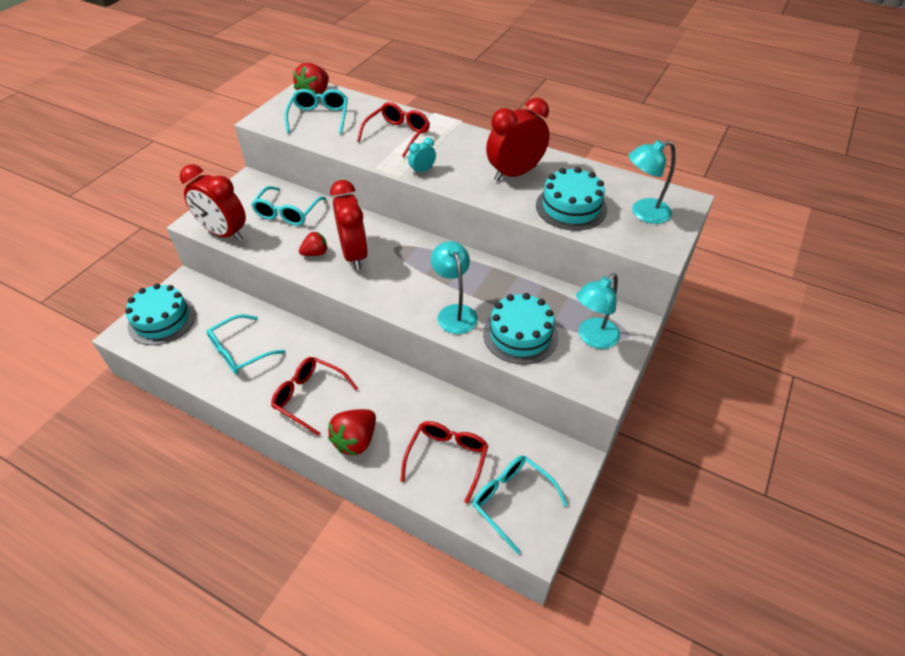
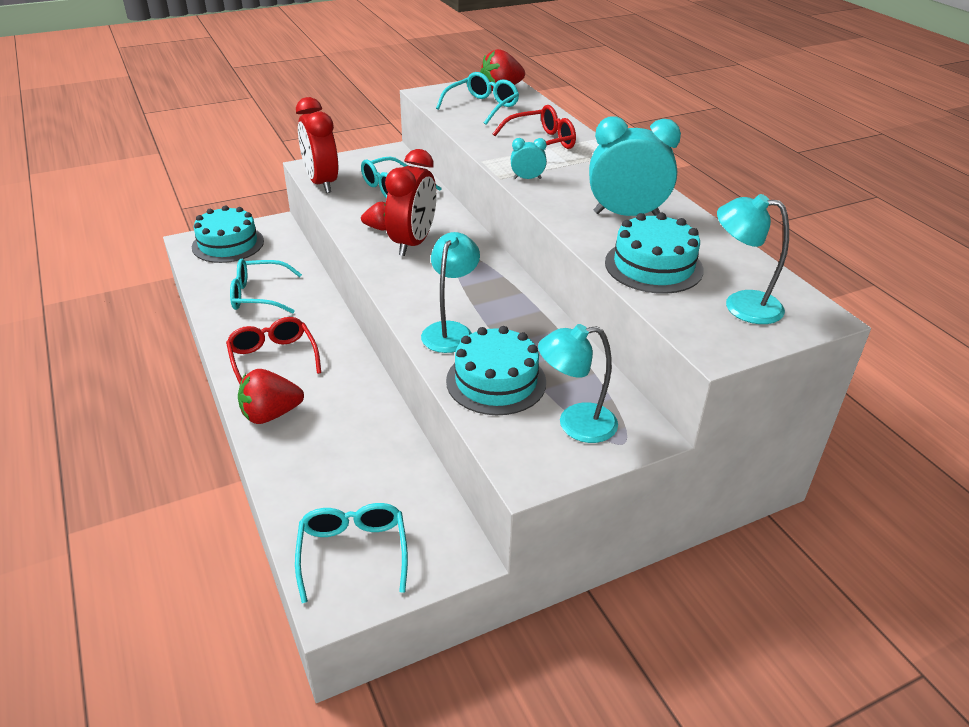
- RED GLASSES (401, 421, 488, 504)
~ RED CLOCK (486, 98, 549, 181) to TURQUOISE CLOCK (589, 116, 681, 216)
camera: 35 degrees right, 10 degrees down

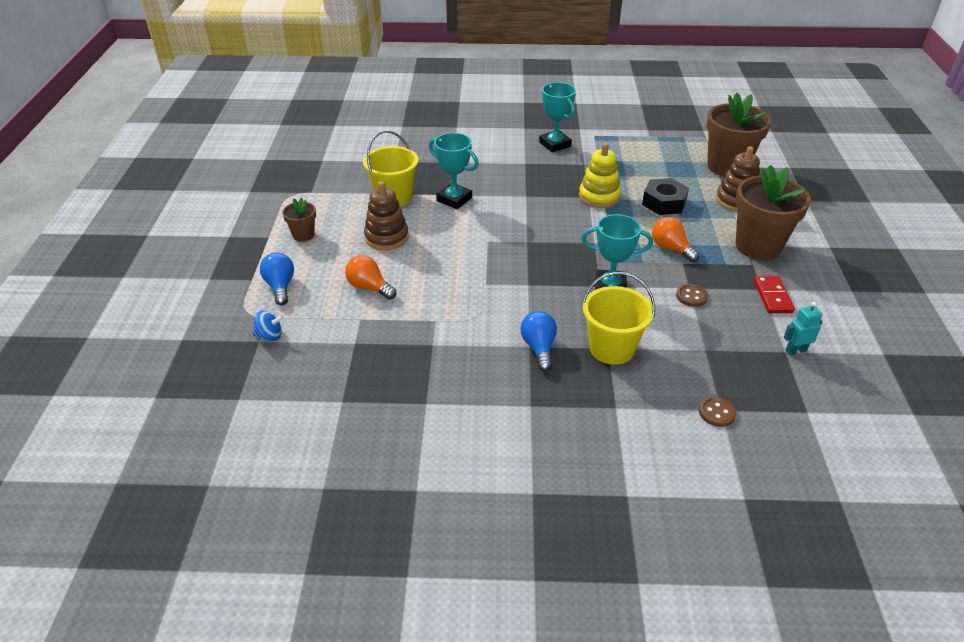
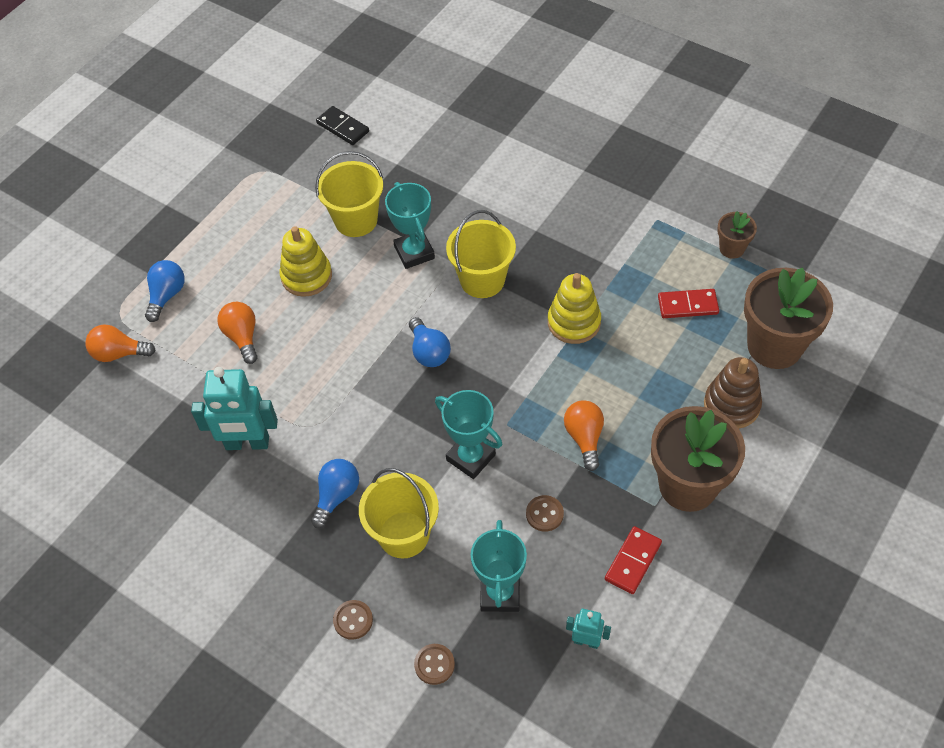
~ BLUE SPINNING TOP (253, 311, 284, 341) to ORANGE LIGHT BULB (85, 324, 156, 362)
~ BROWN FLOWER POT (282, 197, 316, 242) to (717, 211, 757, 259)
~ BROWN STACKING TOY (364, 181, 409, 250) to YELLOW STACKING TOY (279, 226, 332, 297)
~ TURQUOISE TROPHY (539, 82, 576, 152) to (471, 520, 527, 612)
- BLACK NUT (642, 178, 689, 215)
+ TURQUOISE ROBOT (191, 367, 278, 450)
+ BLACK DOMINO (316, 106, 369, 145)
+ BROWN BUTTON (333, 600, 373, 640)
+ BLUE LIGHT BULB (409, 317, 451, 367)
+ YELLOW BUCKET (446, 210, 516, 298)
+ RED DOMINO (658, 289, 719, 318)
camera: 35 degrees right, 15 degrees up

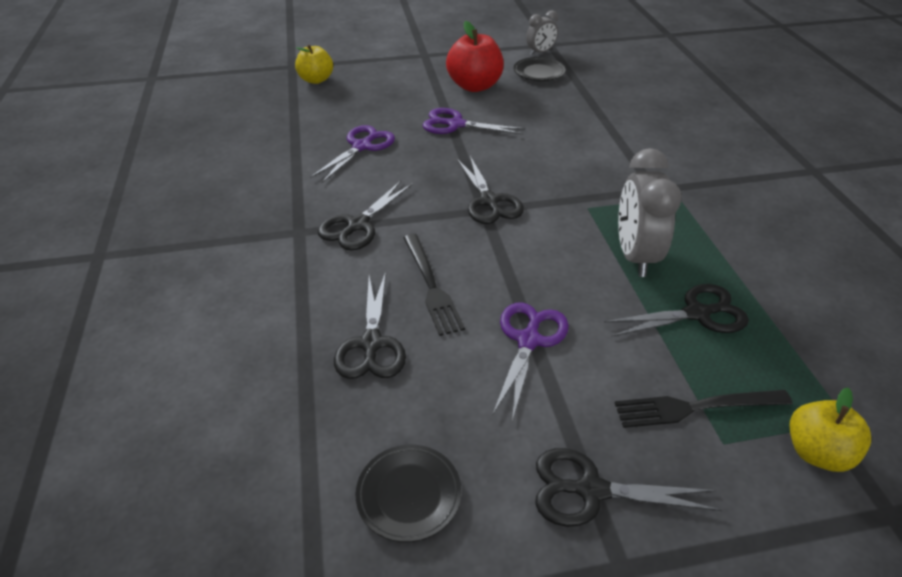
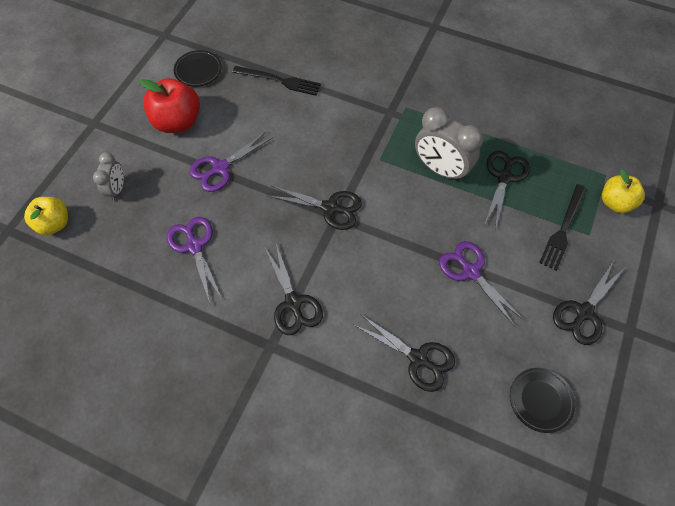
~ BLACK FORK (403, 234, 465, 336) to (233, 66, 321, 96)
~ GREY CLOCK (526, 10, 558, 55) to (93, 152, 124, 201)
camera: 55 degrees left, 20 degrees up

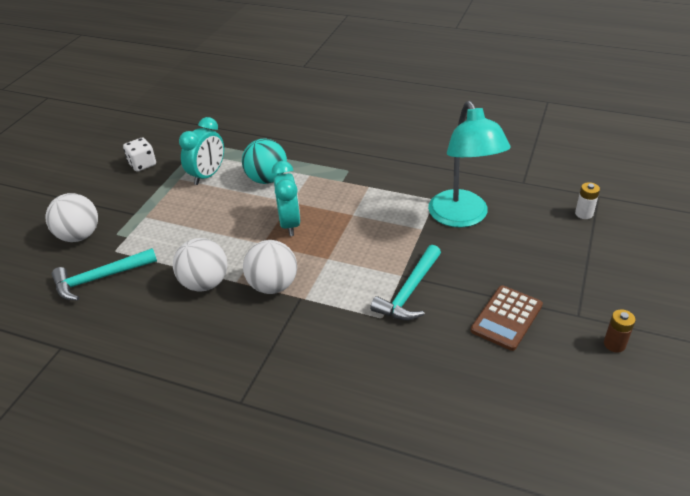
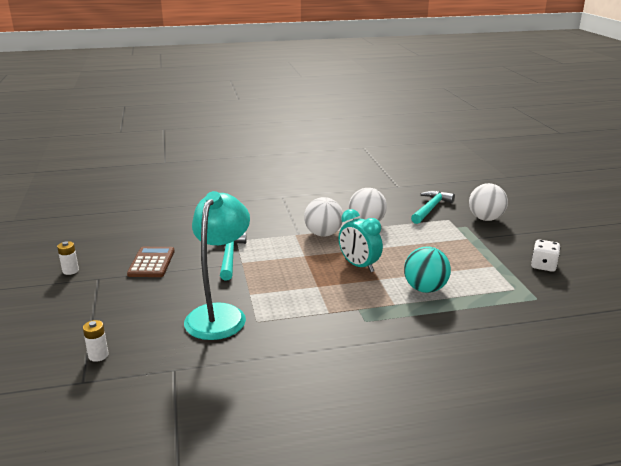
- TURQUOISE CLOCK (179, 117, 224, 185)
~ TURQUOISE LAMP (428, 101, 510, 228) = (184, 191, 250, 340) 60 degrees clockwise
~ BROWN BATTERY (604, 309, 636, 352) to WHITE BATTERY (57, 241, 79, 275)
camera: 145 degrees right, 15 degrees down

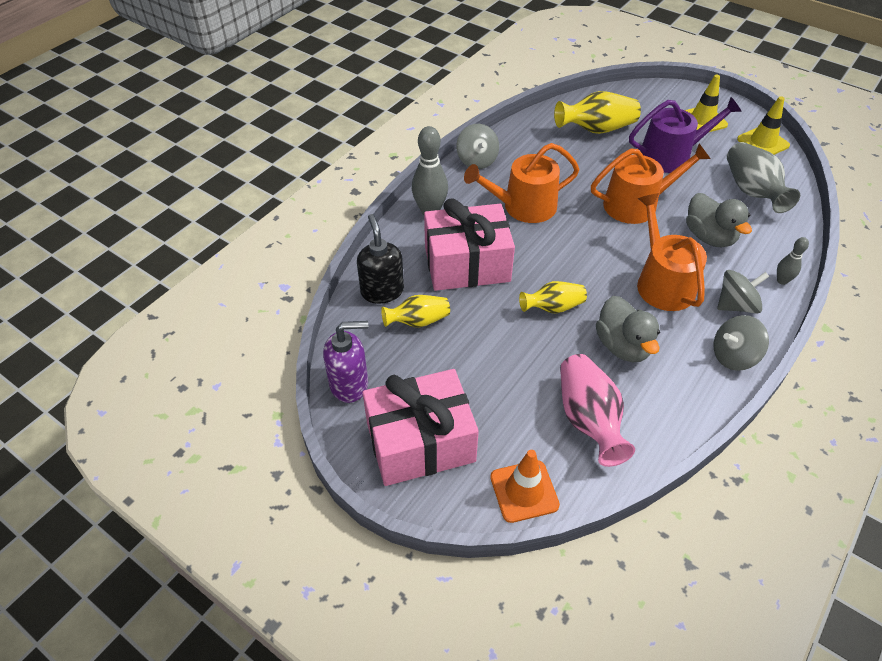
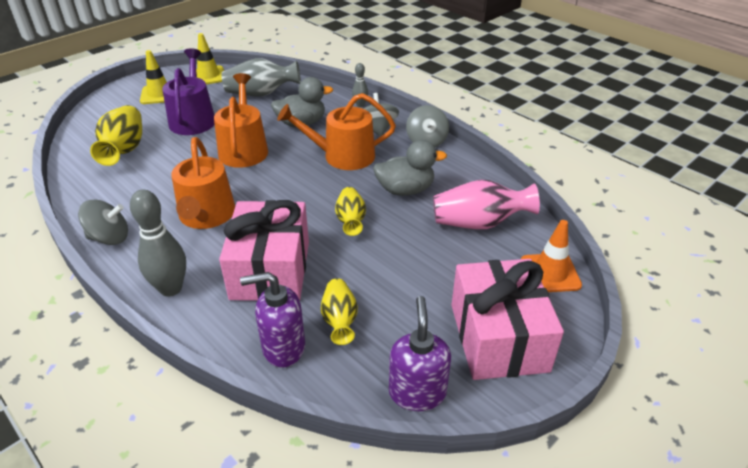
~ BLACK SOAP DISPENSER (357, 214, 404, 304) to PURPLE SOAP DISPENSER (240, 272, 305, 367)
camera: 80 degrees left, 10 degrees down

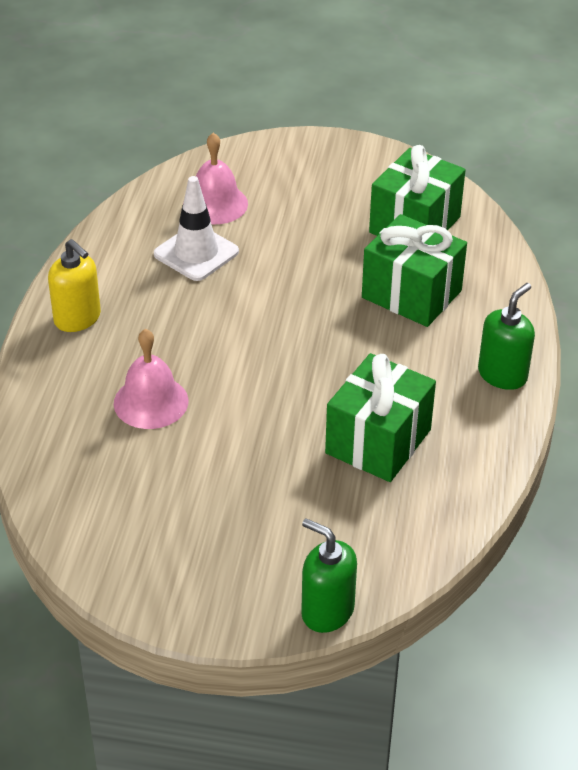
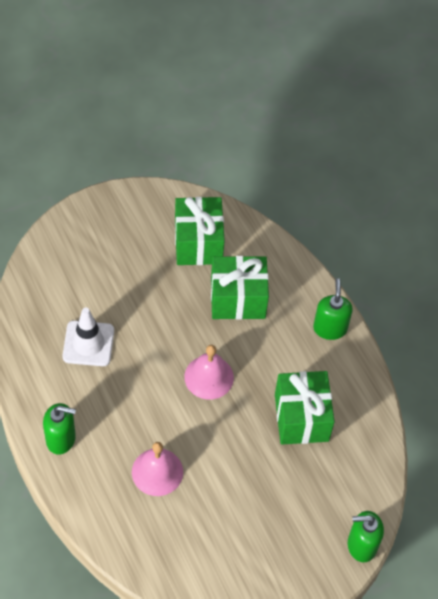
~ YELLOW SOAP DISPENSER (48, 239, 101, 332) to GREEN SOAP DISPENSER (43, 403, 76, 455)
~ PINK BELL (183, 133, 248, 225) to (184, 345, 234, 400)
camera: 40 degrees left, 15 degrees up

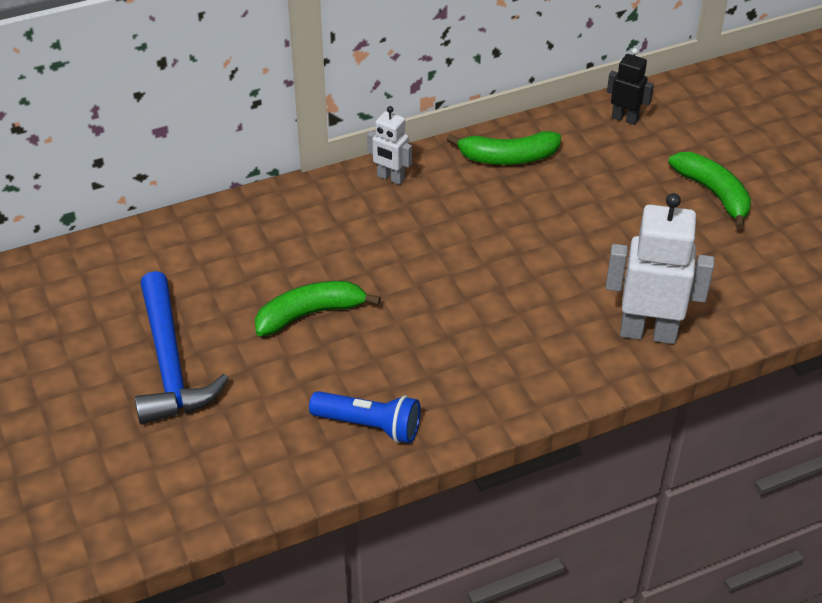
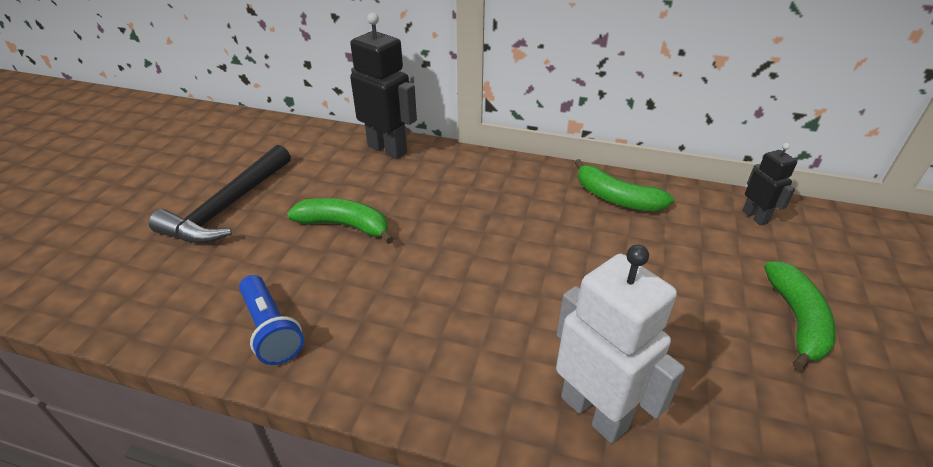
~ BLUE HAMMER (135, 271, 229, 424) to BLACK HAMMER (149, 145, 291, 244)
- WHITE ROBOT (367, 106, 412, 185)
+ BLACK ROBOT (350, 13, 417, 159)
camera: 40 degrees right, 5 degrees down

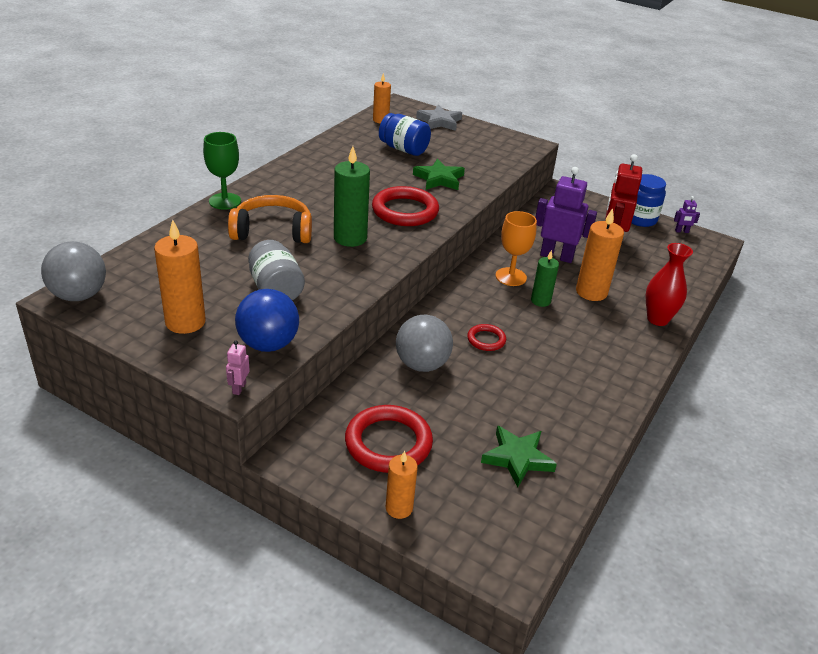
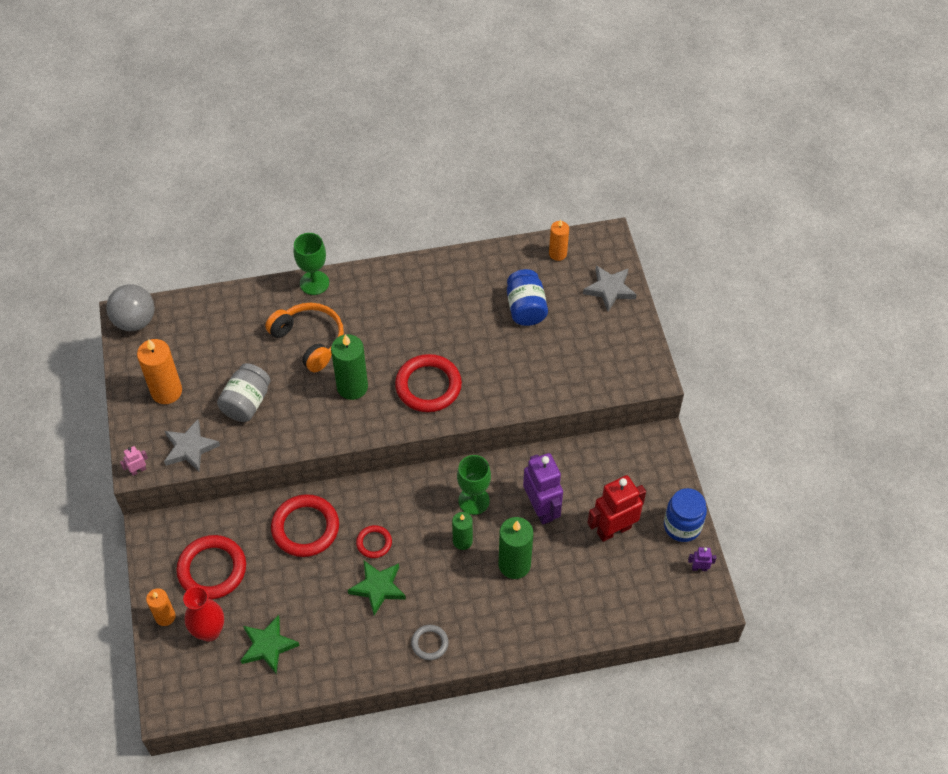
~ BLUE BALL (235, 289, 299, 352) to GREY STAR (164, 419, 220, 472)
~ GREY BALL (396, 315, 453, 372) to RED RING (271, 494, 339, 557)
~ GREEN STAR (413, 159, 465, 190) to (348, 561, 406, 616)
~ ORANGE GOBLET (496, 211, 537, 286) to GREEN GOBLET (457, 455, 491, 515)
~ ORANGE CANDLE (576, 208, 624, 301) to GREEN CANDLE (499, 517, 533, 579)
~ RED VASE (645, 243, 693, 326) to (183, 586, 224, 642)
~ PURPLE ROBOT (674, 196, 700, 233) = (688, 547, 716, 571) 135 degrees clockwise
+ GREY RING (411, 625, 449, 660)
camera: 50 degrees right, 20 degrees up

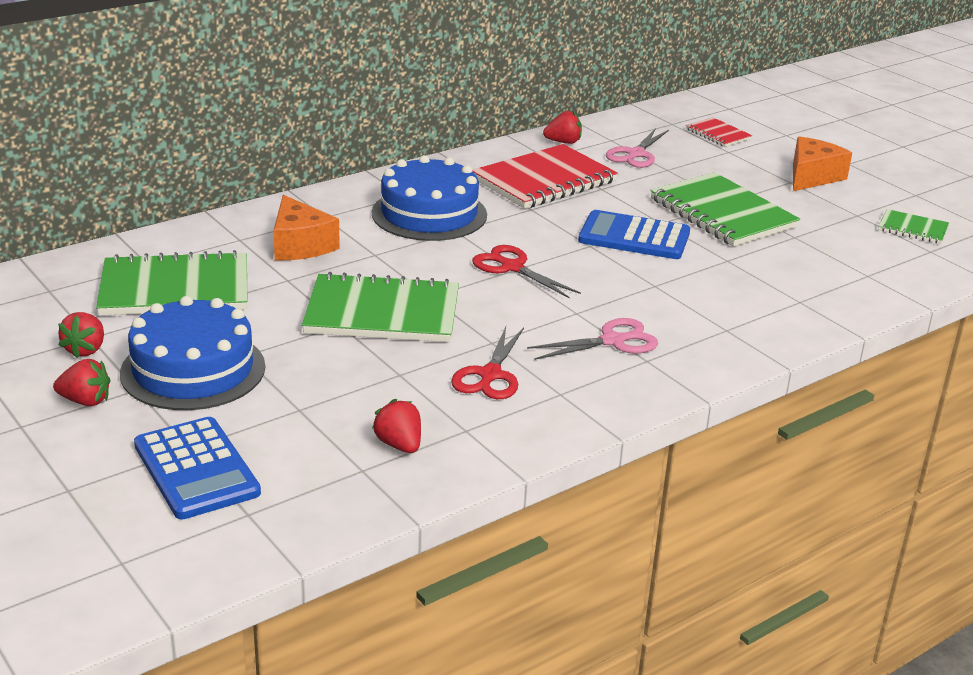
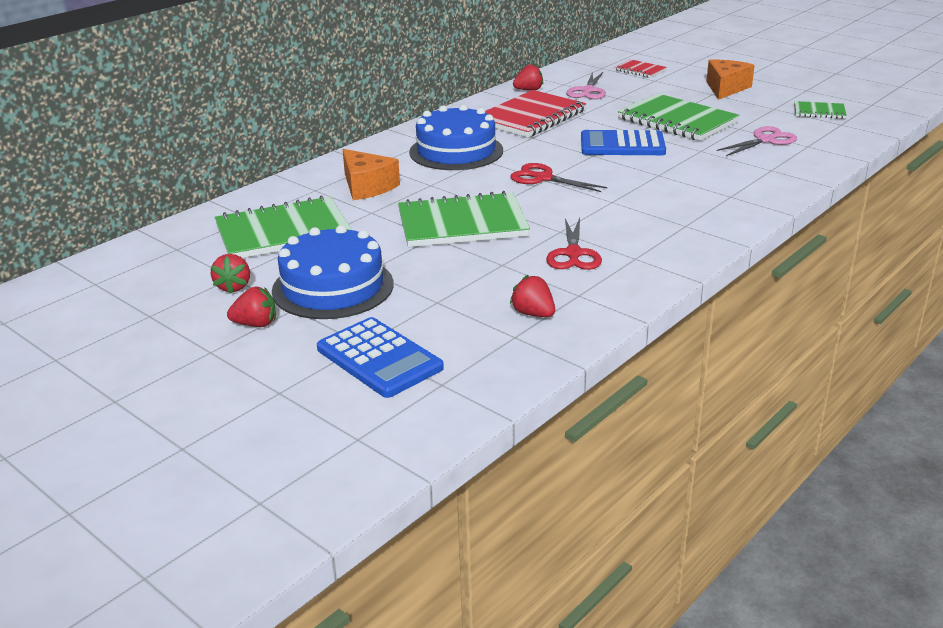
~ PINK SCISSORS (527, 318, 658, 360) to (717, 126, 797, 156)
camera: 10 degrees left, 0 degrees up

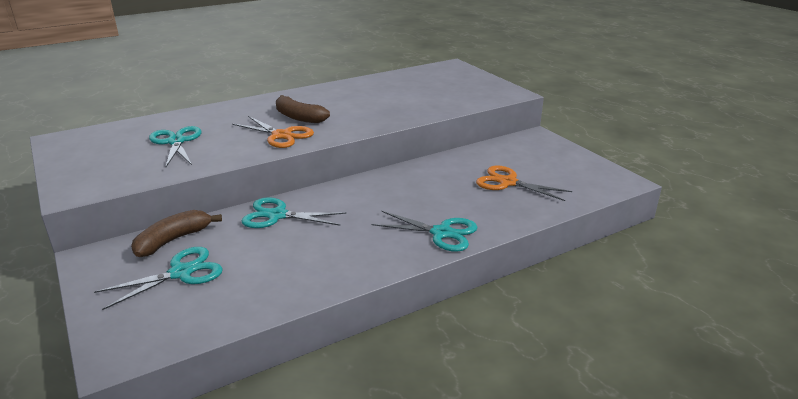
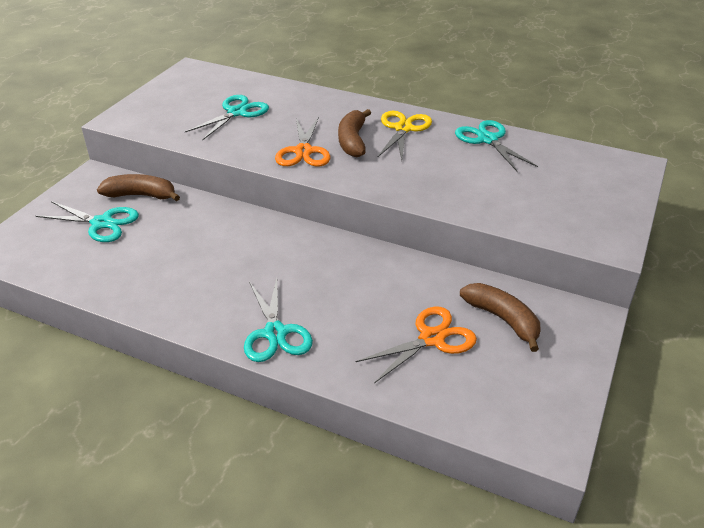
~ TURQUOISE SCISSORS (242, 197, 346, 228) to (455, 120, 538, 172)
~ ORANGE SCISSORS (476, 165, 572, 201) = (356, 306, 477, 383) 60 degrees clockwise
+ YELLOW SCISSORS (377, 111, 432, 160)
+ BROWN BANANA (460, 283, 541, 352)
camera: 55 degrees right, 10 degrees up

